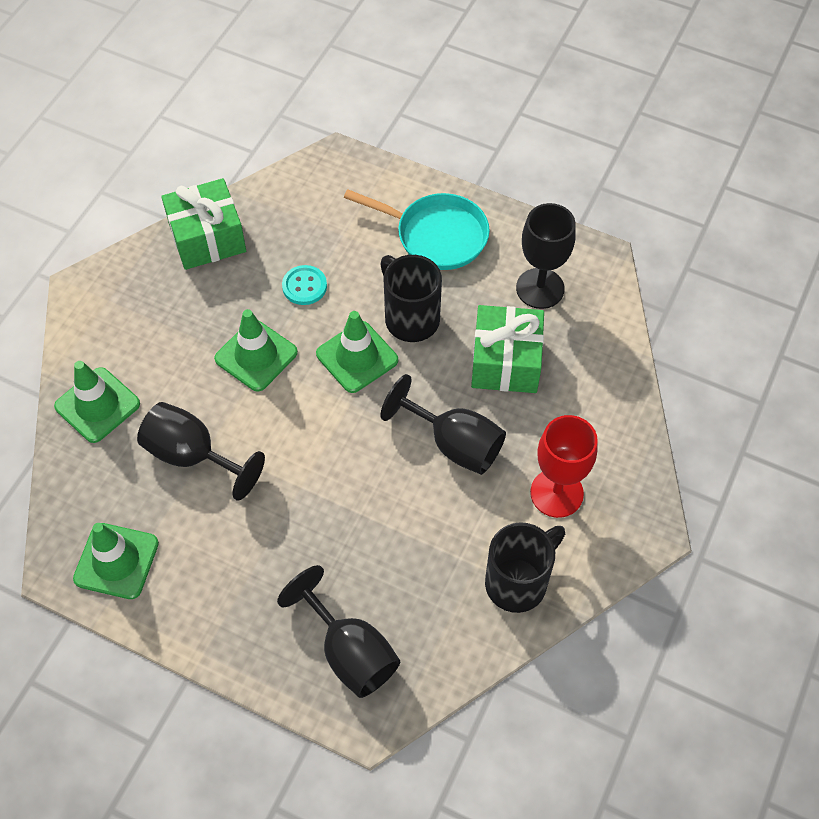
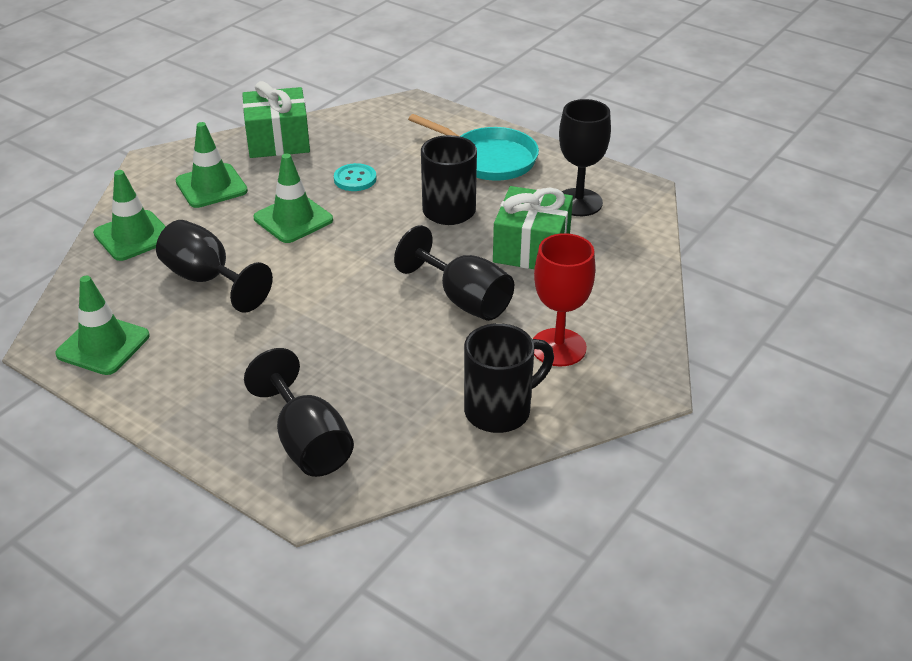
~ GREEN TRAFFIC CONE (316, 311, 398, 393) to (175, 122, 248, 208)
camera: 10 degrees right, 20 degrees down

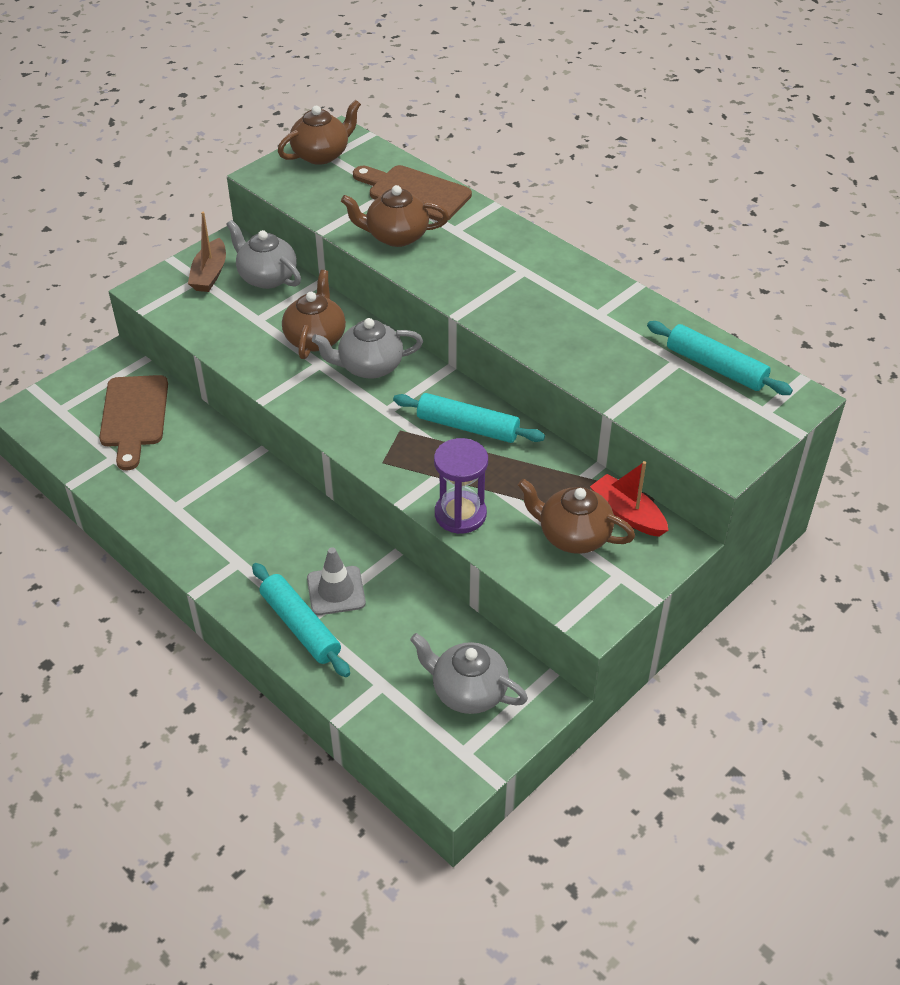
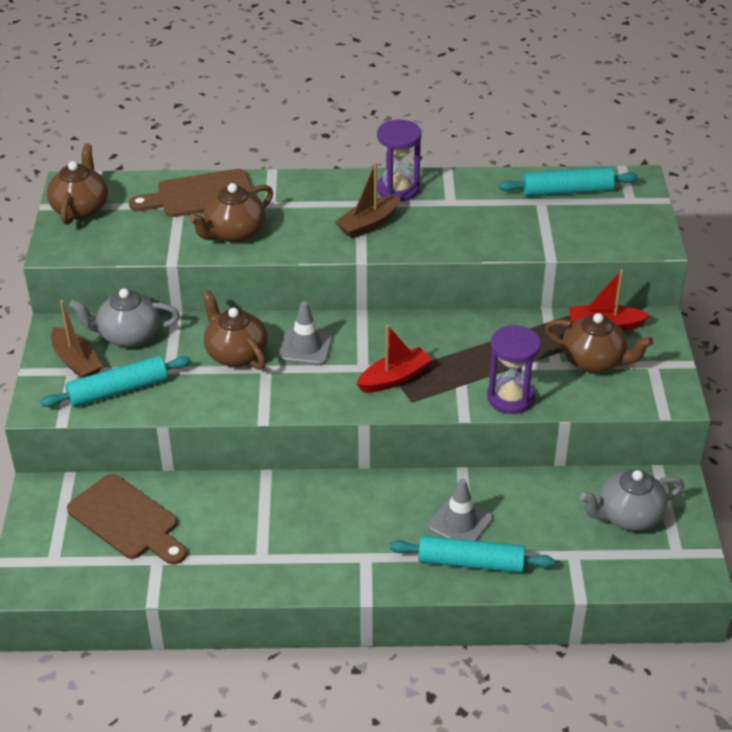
~ GREY TEAPOT (312, 318, 423, 379) to GREY TRAFFIC CONE (279, 301, 333, 365)
~ TURQUOISE ROLLING PIN (393, 393, 545, 443) to (40, 356, 191, 407)
~ BROWN TEAPOT (518, 479, 635, 554) = (545, 313, 653, 373) 135 degrees counterclockwise
+ BROWN BOAT (335, 162, 401, 238)
+ RED BOAT (356, 325, 432, 393)
+ PURPLE HOURGLASS (377, 119, 422, 201)
camera: 45 degrees left, 5 degrees down

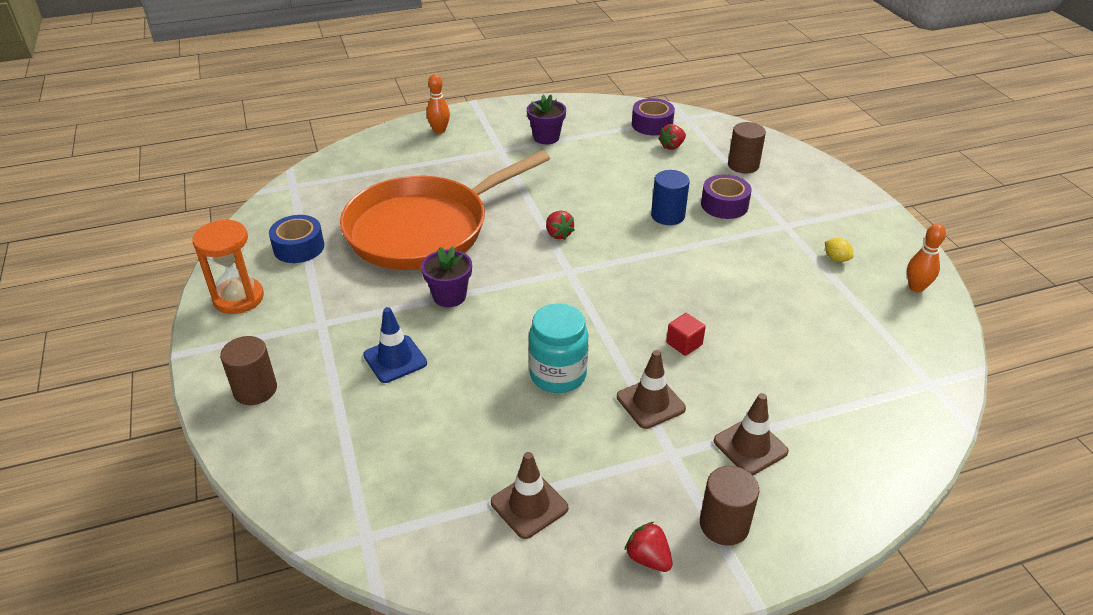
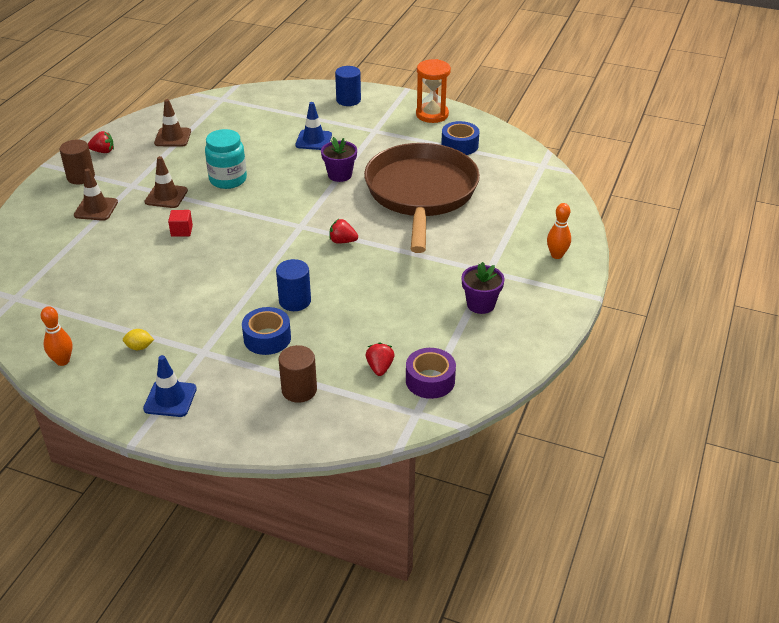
~ BROWN CYLINDER (220, 336, 277, 405) to BLUE CYLINDER (335, 66, 361, 106)
~ ORANGE PAN (340, 150, 550, 270) to BROWN PAN (364, 143, 480, 253)
~ PURPLE TAPE (701, 174, 752, 219) to BLUE TAPE (242, 307, 291, 355)
+ BLUE TRAFFIC CONE (143, 355, 197, 417)
camera: 130 degrees right, 0 degrees up

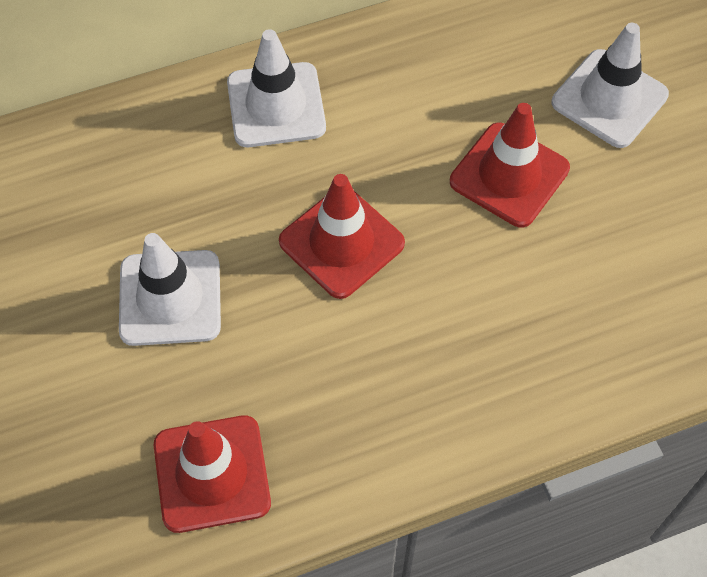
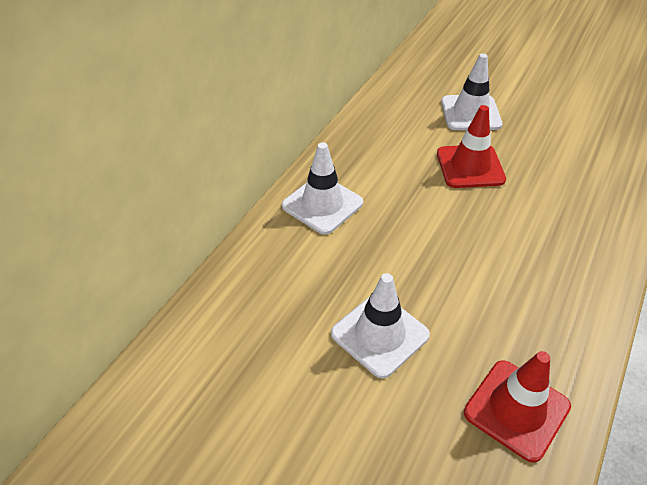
- RED TRAFFIC CONE (279, 174, 405, 299)
camera: 40 degrees left, 15 degrees down

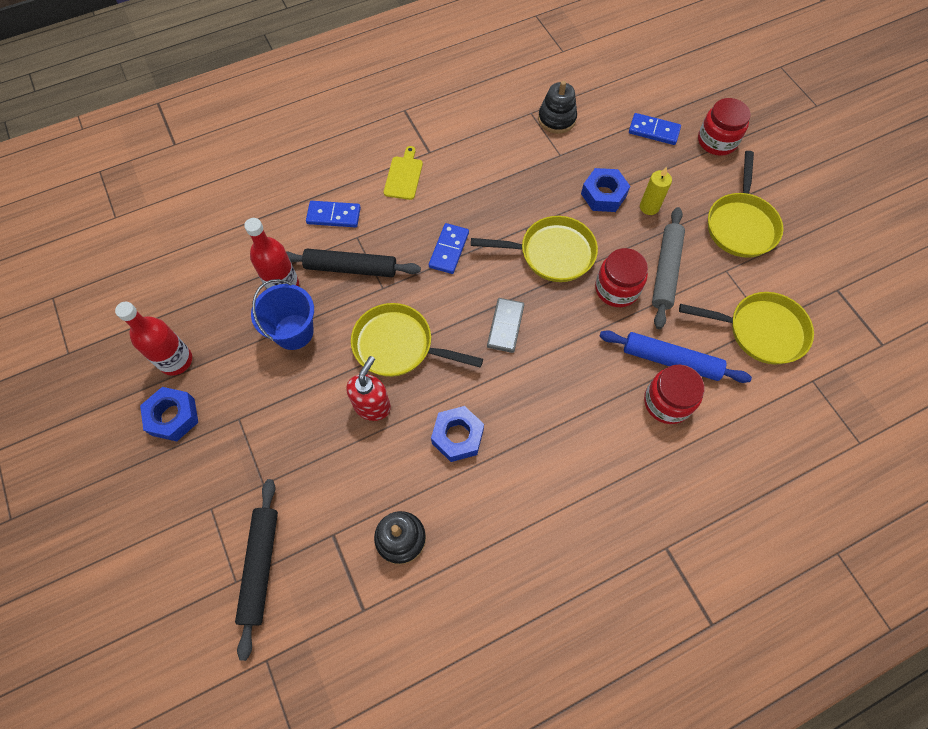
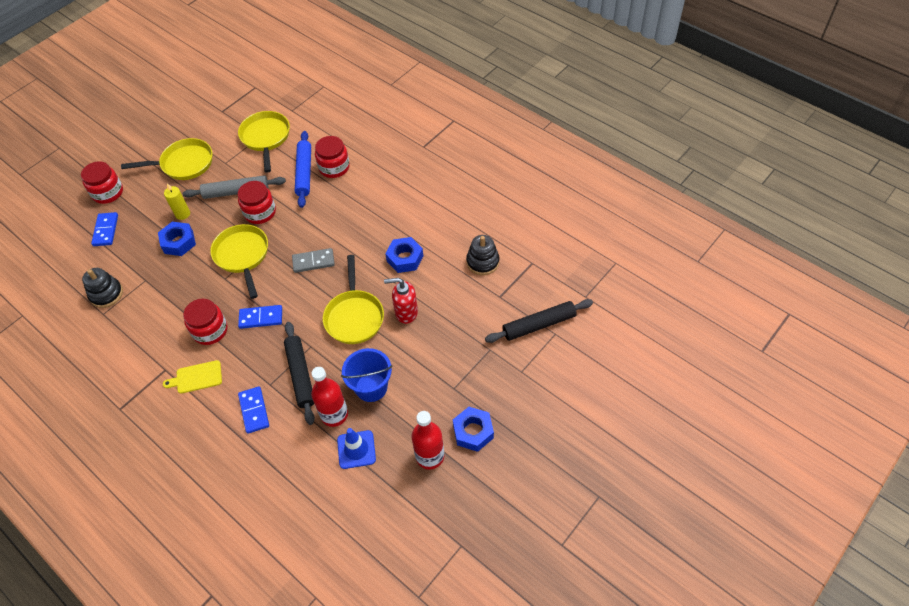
+ RED JAR (183, 299, 227, 345)
+ BLUE TRAFFIC CONE (337, 428, 376, 469)
camera: 110 degrees left, 10 degrees down

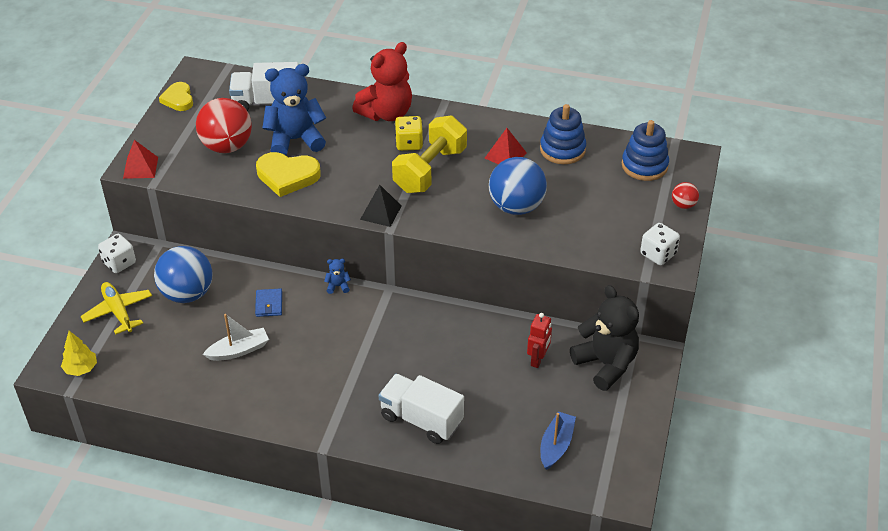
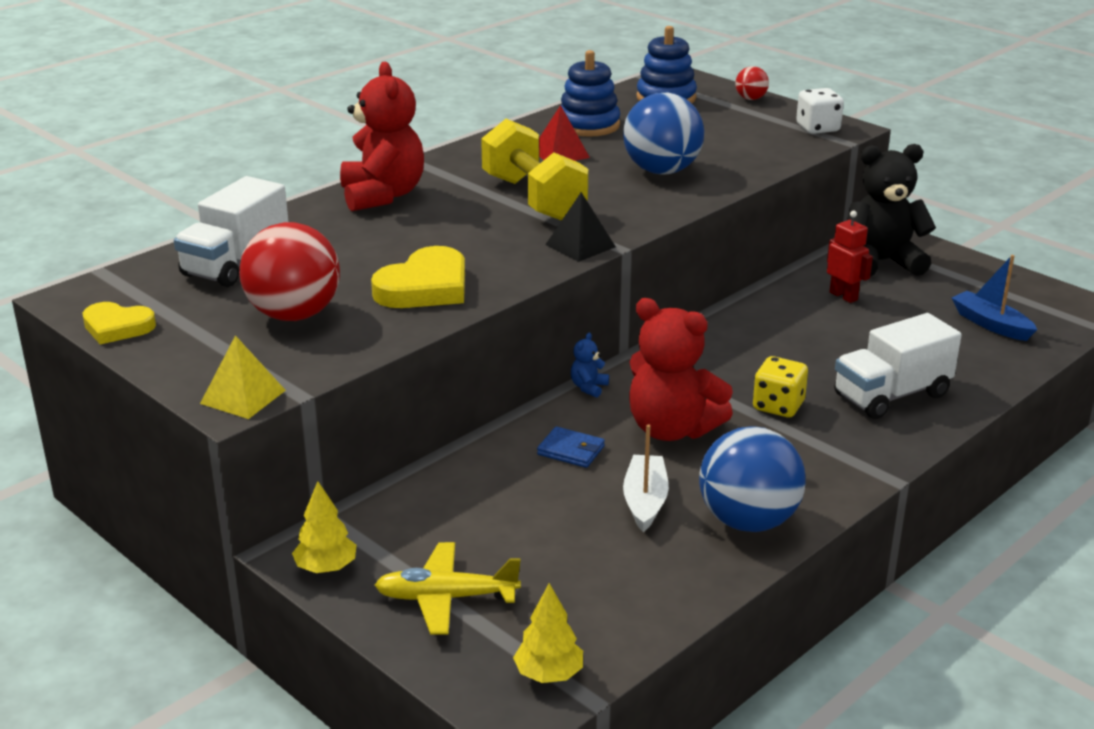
~ WHITE DICE (98, 234, 136, 273) to YELLOW TREE (292, 481, 357, 573)
~ RED PYRAMID (123, 140, 158, 179) to YELLOW PYRAMID (200, 335, 286, 419)
~ BLUE BALL (154, 246, 213, 303) to (699, 426, 806, 532)
- BLUE TEDDY BEAR (262, 64, 326, 155)
~ YELLOW DICE (395, 116, 423, 151) to (753, 356, 808, 417)
+ RED TEDDY BEAR (629, 298, 733, 441)
camera: 60 degrees left, 15 degrees down

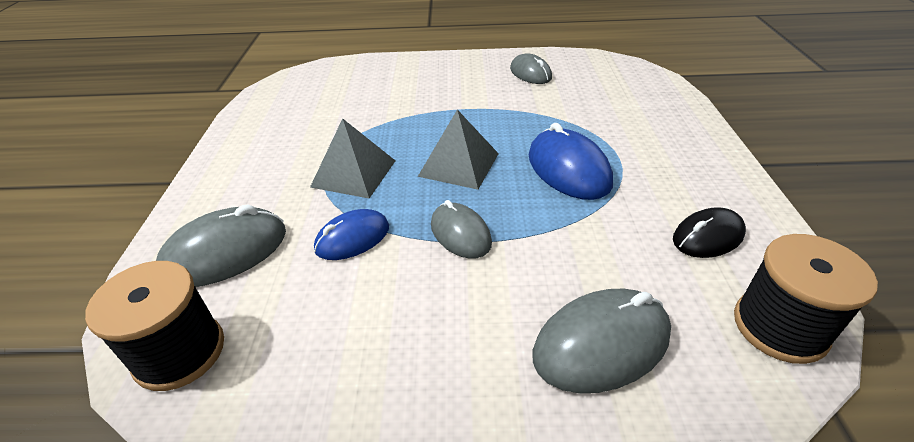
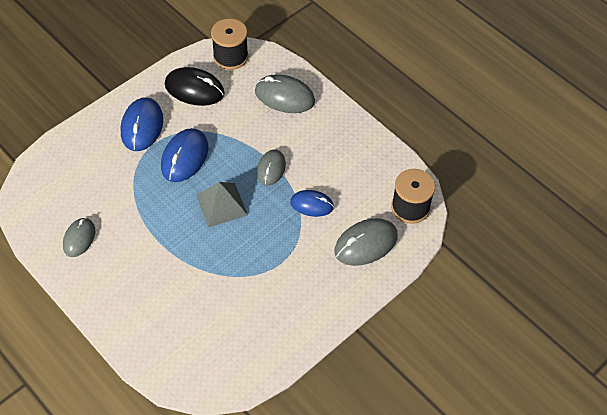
~ GREY MOUSE (156, 205, 286, 287) = (335, 218, 398, 266) 45 degrees counterclockwise
- GREY PYRAMID (310, 118, 395, 198)
~ BLACK MOUSE (673, 207, 746, 258) = (165, 67, 225, 106) x1.53
+ BLUE MOUSE (121, 97, 163, 151)
camera: 135 degrees left, 15 degrees up

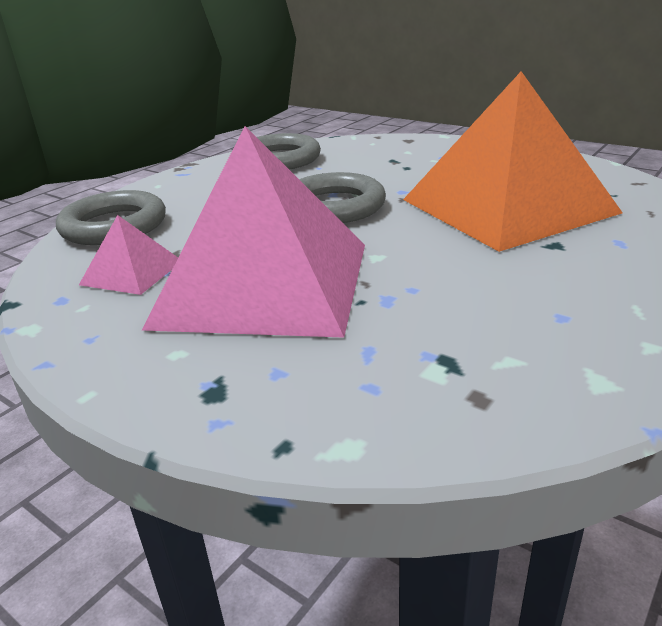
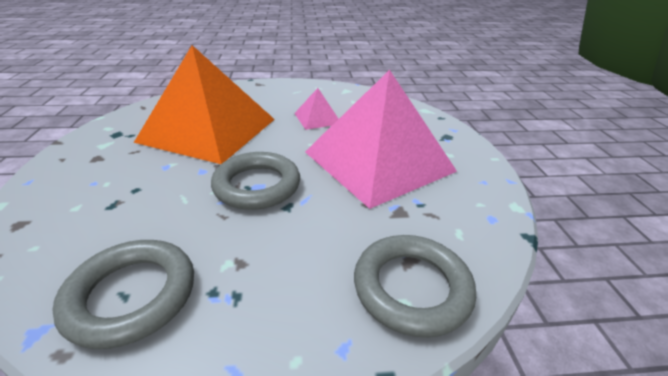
~ PINK PYRAMID (79, 215, 178, 295) to (294, 88, 339, 130)
camera: 135 degrees left, 5 degrees up

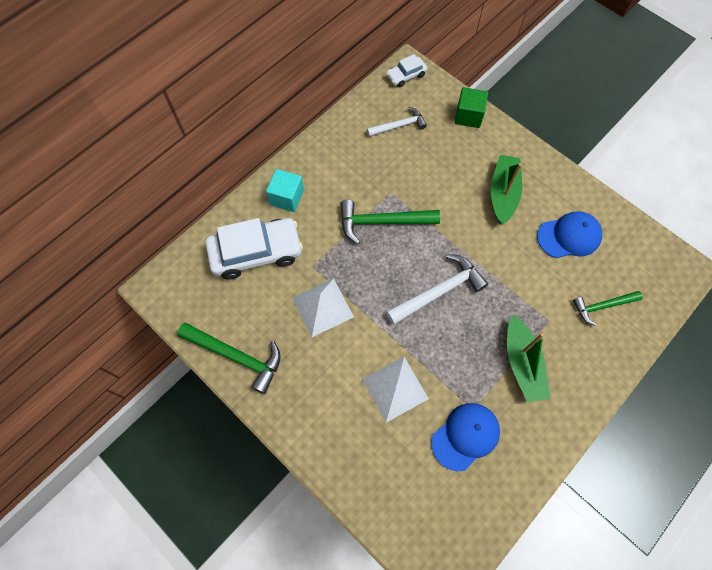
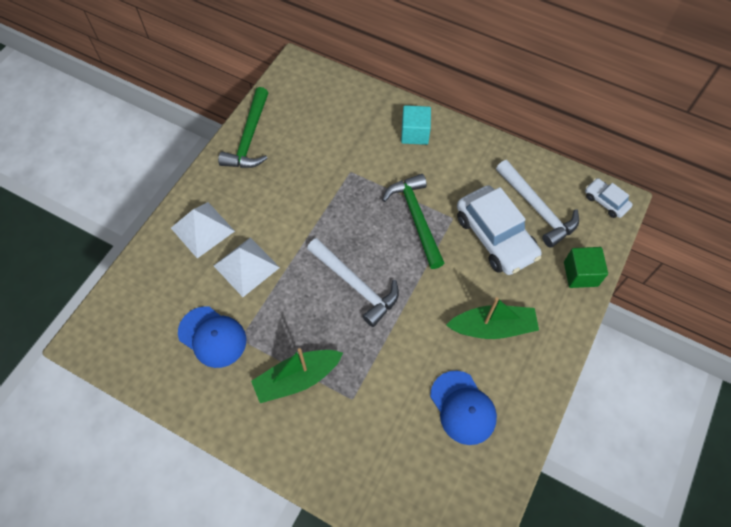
~ WHITE CAR (205, 218, 303, 279) to (457, 185, 542, 275)
~ WHITE PYRAMID (293, 279, 354, 337) to (171, 202, 235, 258)
~ WHITE HAMMER (367, 107, 427, 137) = (496, 160, 579, 248) x1.57
- GREEN HAMMER (573, 291, 643, 326)
camera: 75 degrees right, 5 degrees down

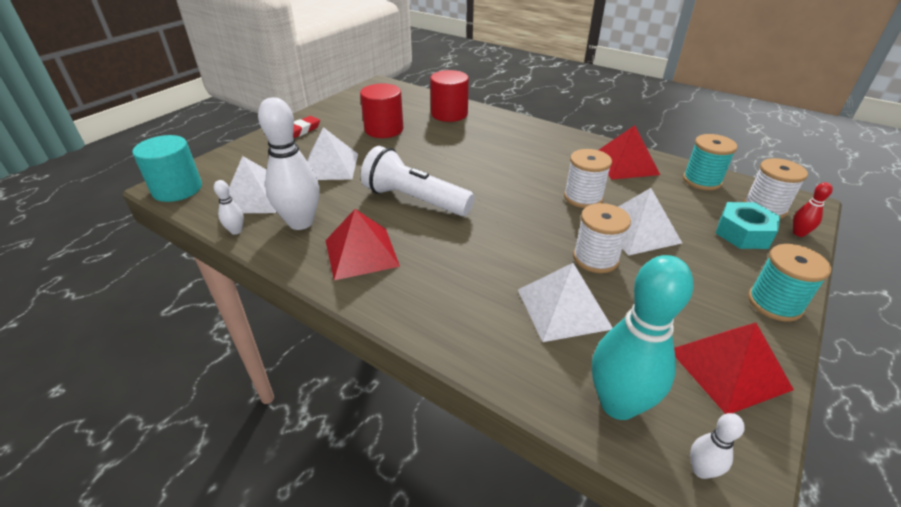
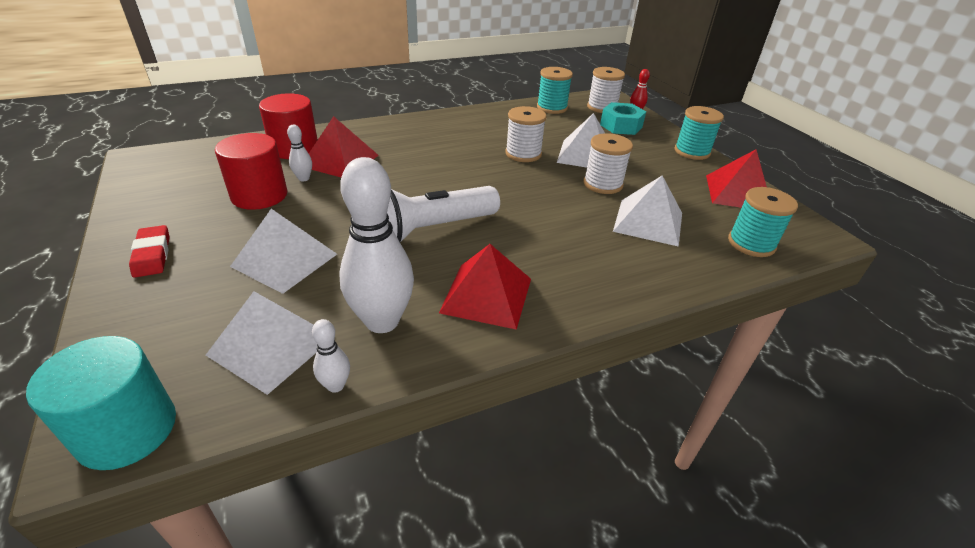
~ TURQUOISE BOWLING PIN (592, 255, 694, 420) to TURQUOISE SPOOL (728, 187, 798, 257)
~ RED PYRAMID (599, 125, 660, 180) to (309, 116, 379, 177)
~ WHITE BOWLING PIN (690, 413, 745, 479) to (287, 125, 312, 181)
camera: 60 degrees left, 0 degrees up

